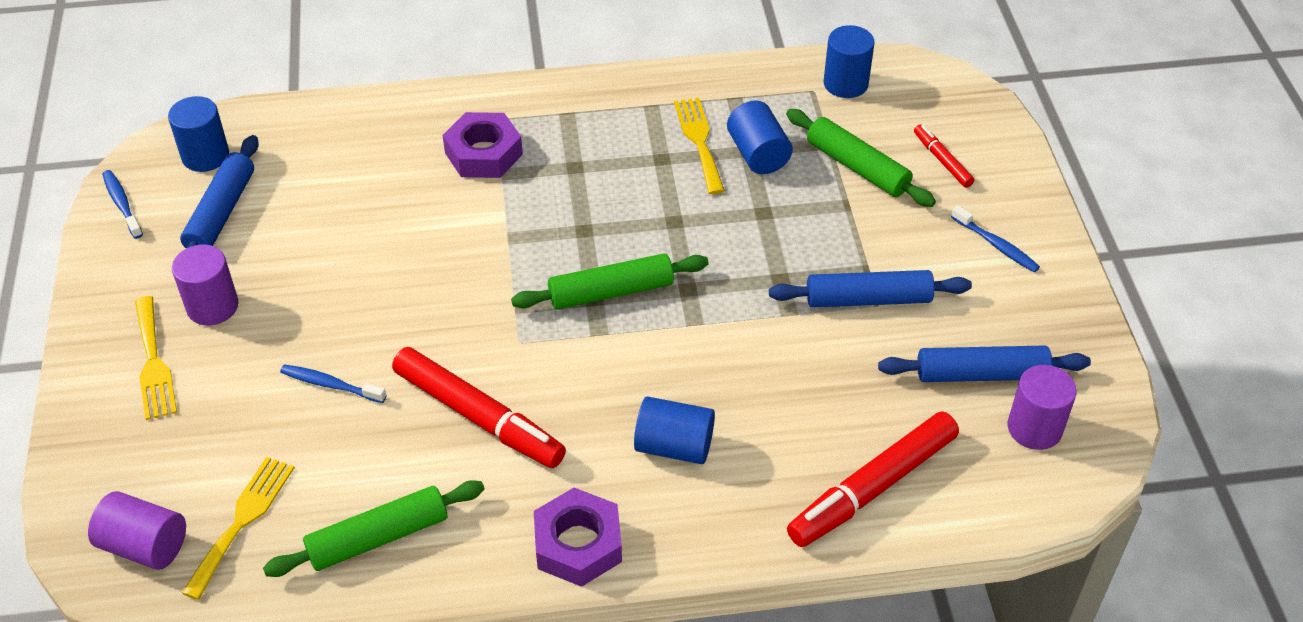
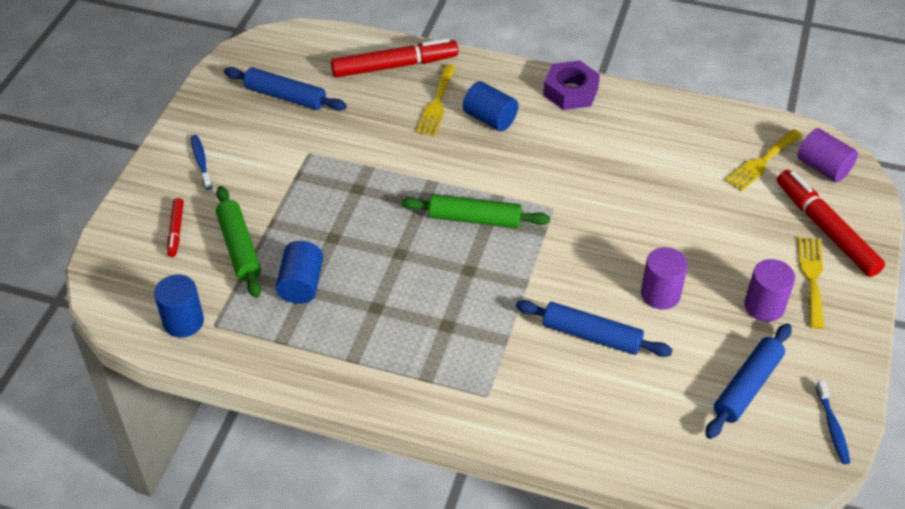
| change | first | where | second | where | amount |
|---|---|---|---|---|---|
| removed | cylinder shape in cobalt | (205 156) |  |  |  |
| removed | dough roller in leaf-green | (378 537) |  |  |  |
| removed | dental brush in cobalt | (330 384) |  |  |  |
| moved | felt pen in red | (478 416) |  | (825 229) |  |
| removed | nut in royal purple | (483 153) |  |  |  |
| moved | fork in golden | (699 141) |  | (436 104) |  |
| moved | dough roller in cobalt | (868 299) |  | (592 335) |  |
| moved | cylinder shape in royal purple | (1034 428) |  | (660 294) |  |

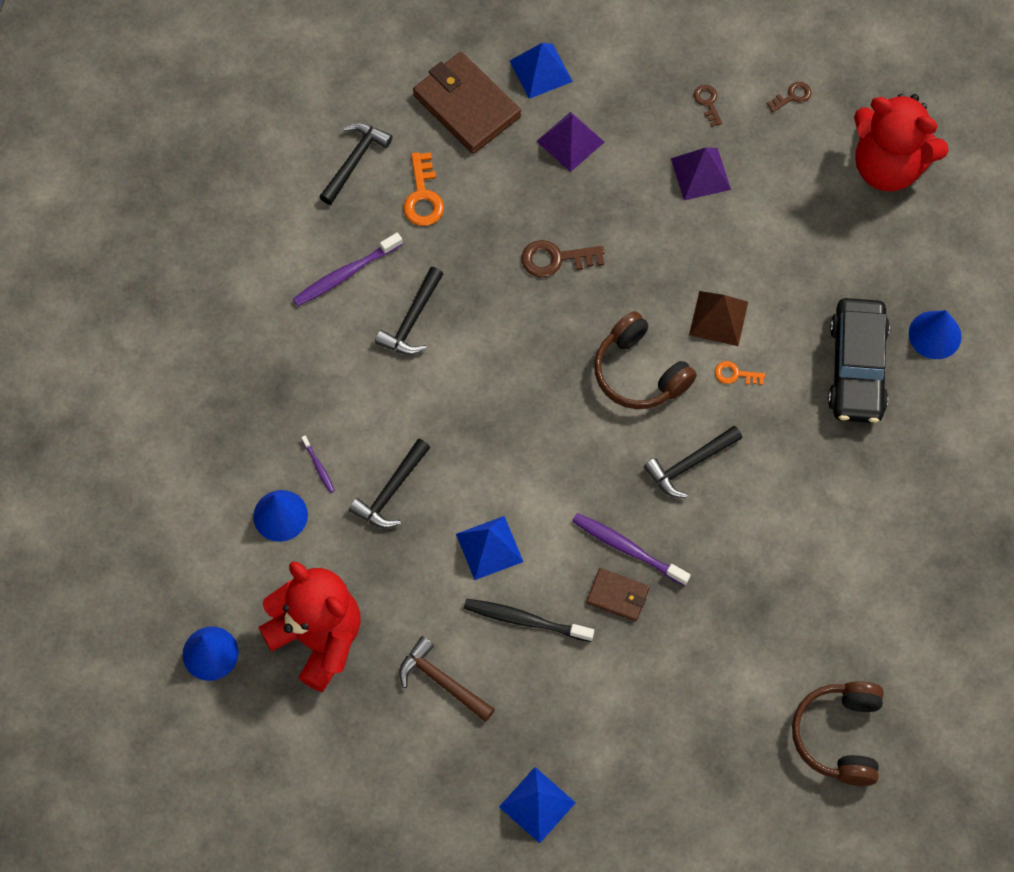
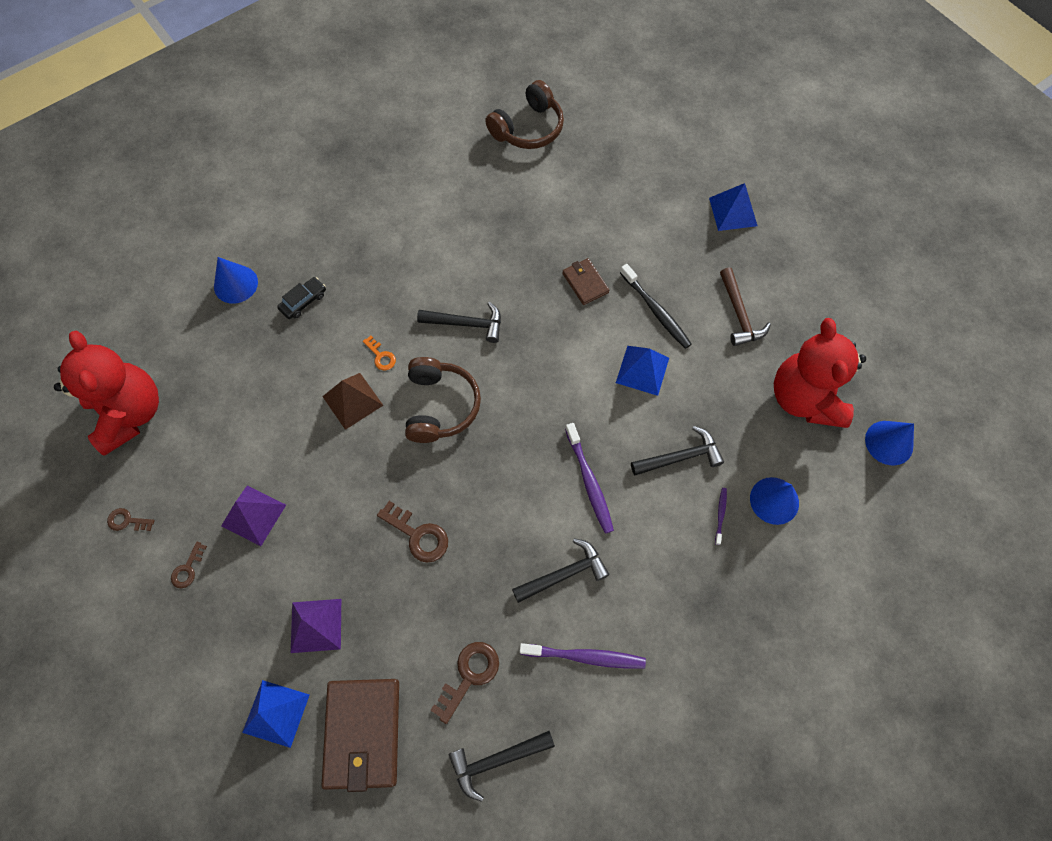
| change | first | where | second | where | amount |
|---|---|---|---|---|---|
| recoloured | key in orange | (423 196) | key in russet | (469 675) |  |
| moved | dental brush in royal purple | (627 548) |  | (589 482) |  |
| resized | car in black | (857 368) |  | (303 301) | x0.46 |

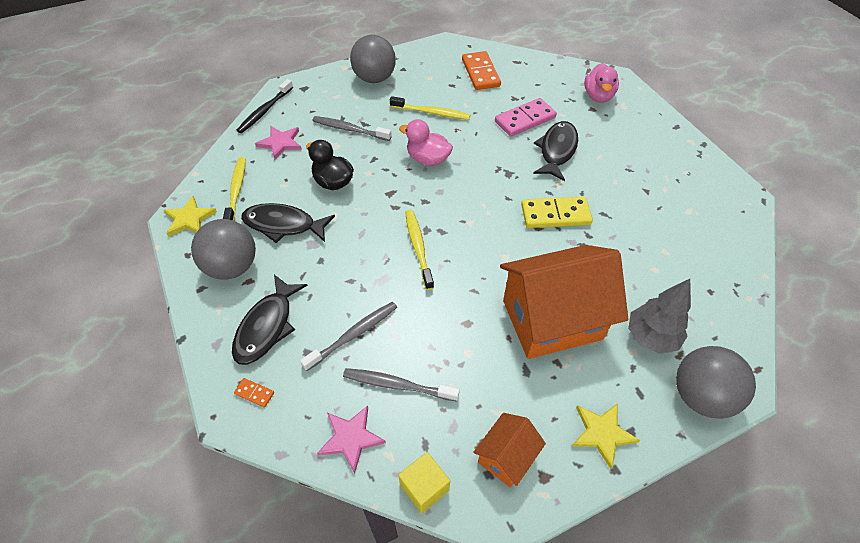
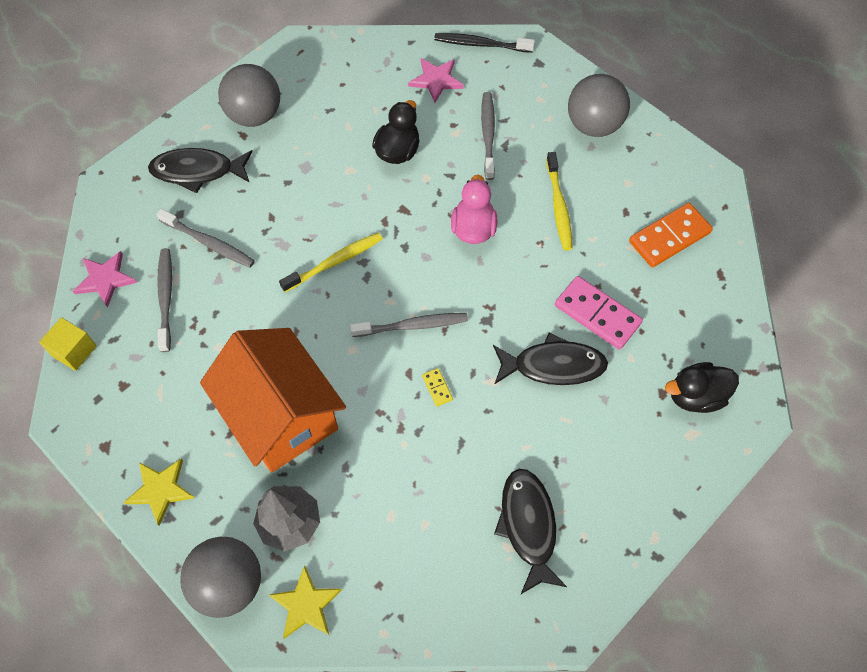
| change | first | where | second | where | amount |
|---|---|---|---|---|---|
| moved | five-pointed star in golden | (189 219) |  | (306 605) |  |
| removed | dental brush in golden | (236 190) |  |  |  |
| removed | domino tile in orange | (254 393) |  |  |  |
| moved | fish figure in black | (283 225) |  | (528 526) |  |
| removed | cottage in orange | (506 457) |  |  |  |
| resized | domino tile in golden | (555 215) |  | (437 388) | x0.44 |
| recoloured | rubber duck in rose-pink | (598 96) | rubber duck in black | (695 396) |  |
| added |  |  | dental brush in gray | (412 326) |  |

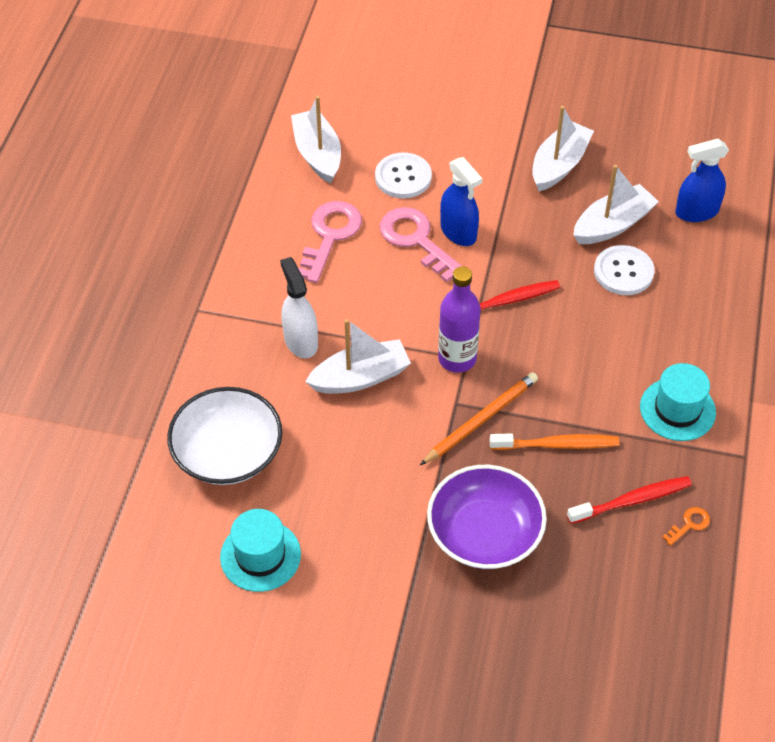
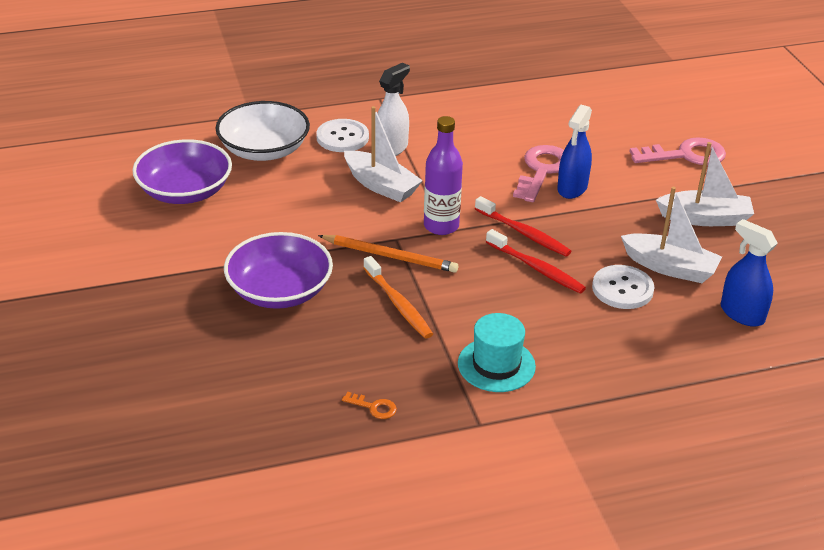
| change | first | where | second | where | amount |
|---|---|---|---|---|---|
| replaced | hat in aqua | (260 556) | deep dish in royal purple | (185 191) |  |
| removed | sailboat in white | (317 154) |  |  |  |
| moved | key in rose-pink | (330 236) |  | (686 155) |  |
| moved | shirt button in white | (403 177) |  | (342 137) |  |
| moved | dental brush in red | (632 500) |  | (536 268) |  |

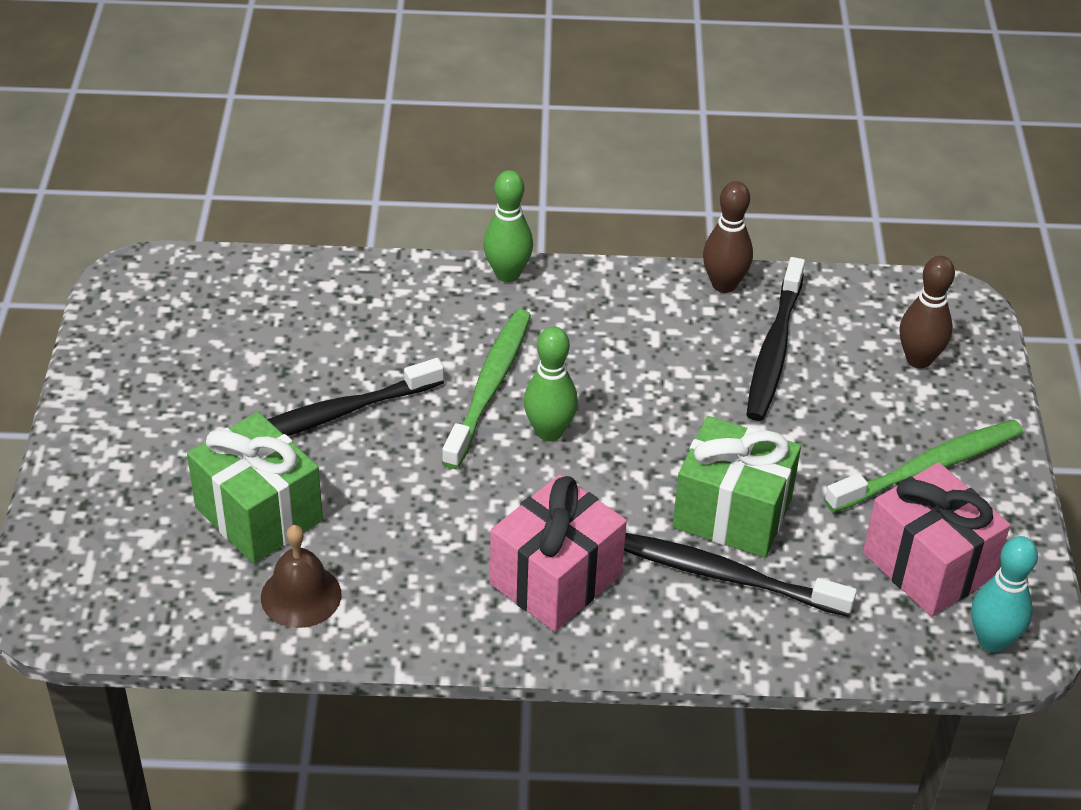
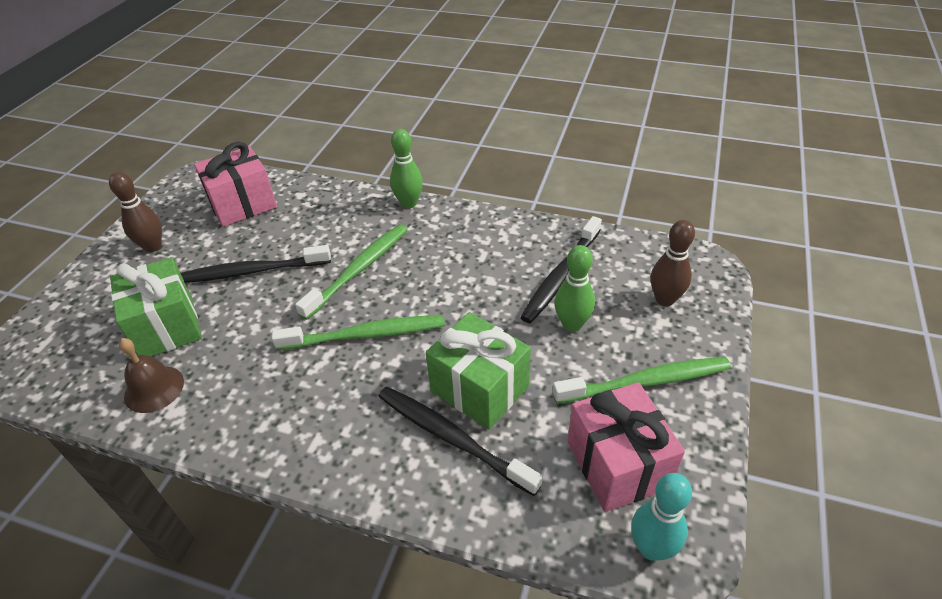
| change | first | where | second | where | amount |
|---|---|---|---|---|---|
| moved | gift in rose-pink | (556 579) |  | (243 204) |  |
| moved | bowling pin in leaf-green | (549 431) |  | (572 324) |  |
| moved | bowling pin in russet | (724 284) |  | (153 246) |  |
| added |  |  | dental brush in leaf-green | (366 335) |  |

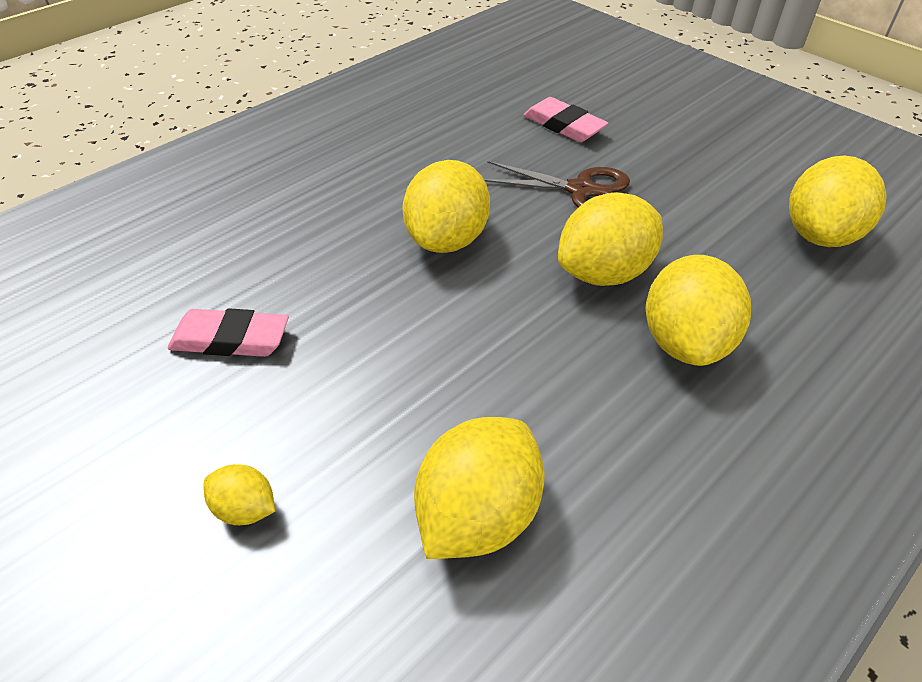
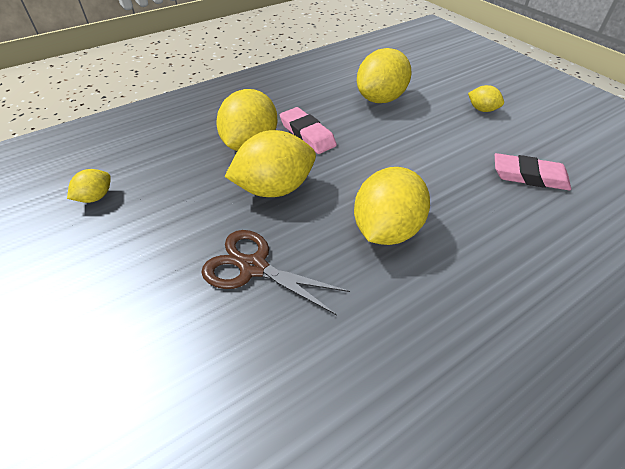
| change | first | where | second | where | amount |
|---|---|---|---|---|---|
| moved | eraser in rose-pink | (564 125) |  | (307 134) |  |
| resized | lemon in golden | (820 234) |  | (95 197) | x0.49 |

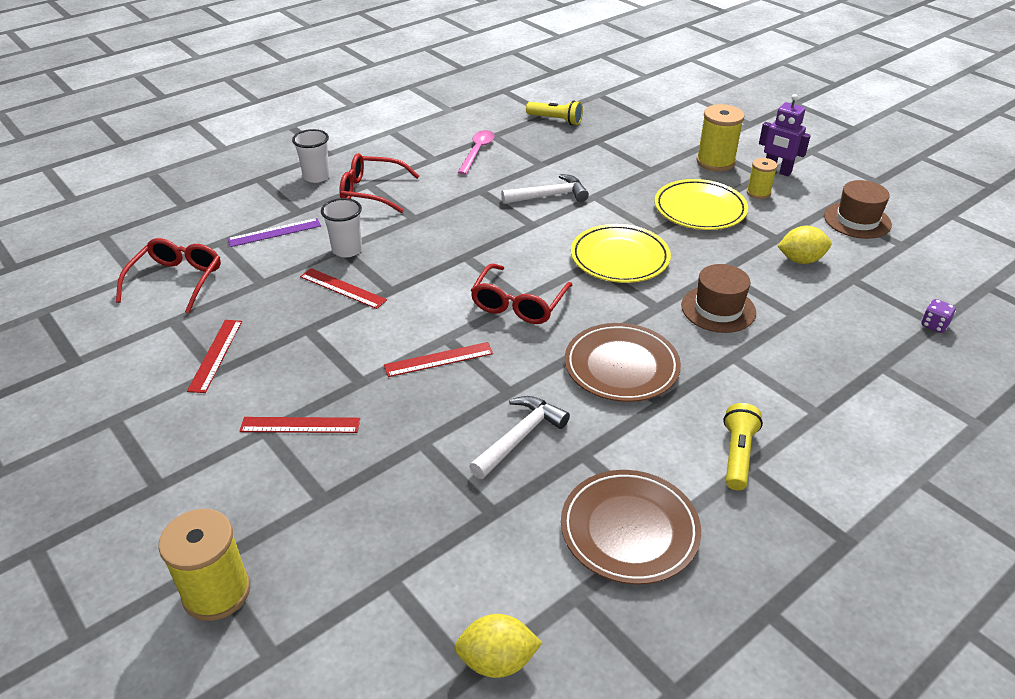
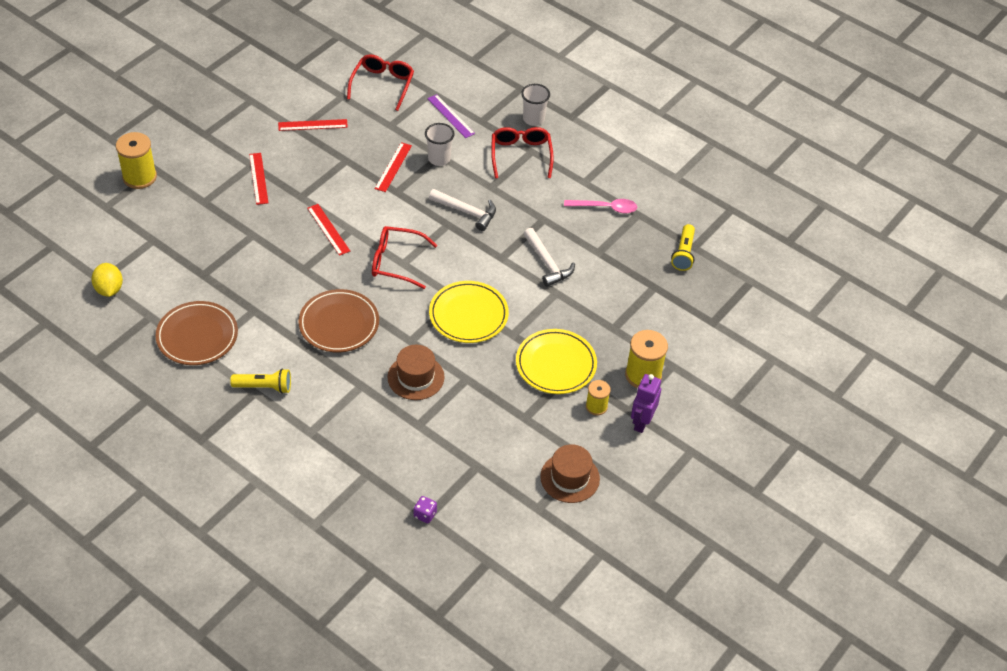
| change | first | where | second | where | amount |
|---|---|---|---|---|---|
| turned | spectacles in red | (177 281) |  | (382 85) | 75 degrees counterclockwise |
| moved | carpenter's hammer in white | (520 437) |  | (467 212) |  |
| removed | lemon in golden | (800 260) |  |  |  |

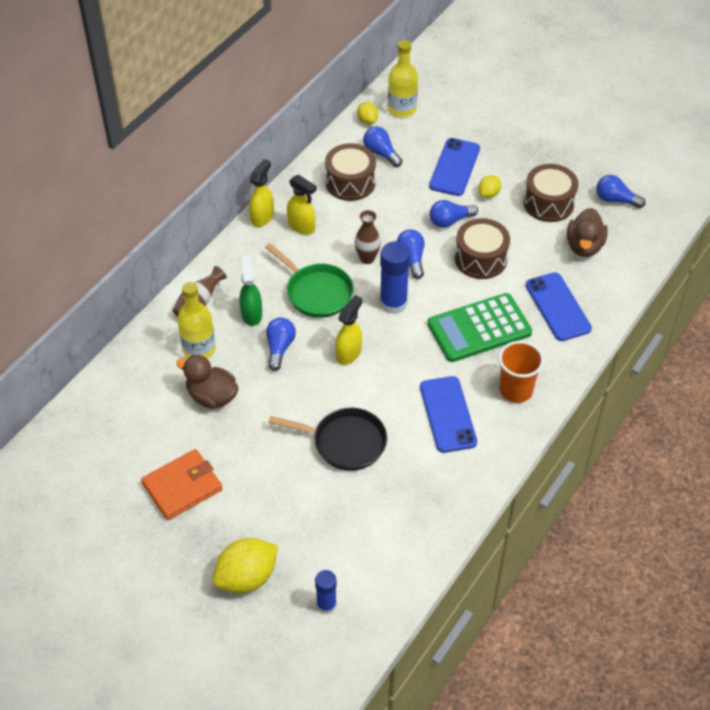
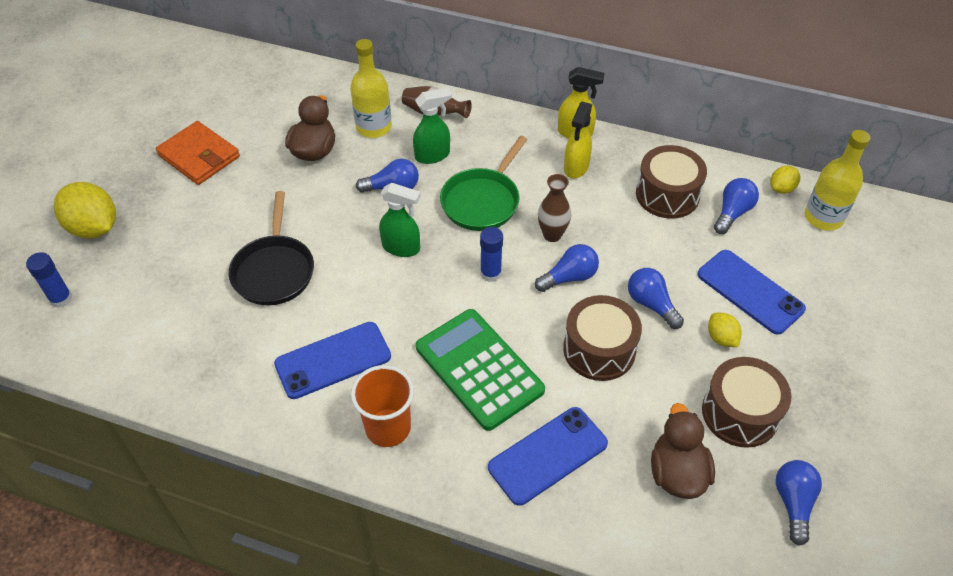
| change | first | where | second | where | amount |
|---|---|---|---|---|---|
| recoloured | spray bottle in golden | (349 353) | spray bottle in leaf-green | (401 248) |  |
| resized | stick of glue in cobalt | (393 303) |  | (490 273) | x0.61 |
| turned | phone in cobalt | (454 167) |  | (750 292) | 45 degrees clockwise |
| turned | lemon in golden | (489 194) |  | (721 338) | 45 degrees clockwise |
| turned | rubber duck in russet | (584 246) |  | (677 473) | 90 degrees clockwise |

